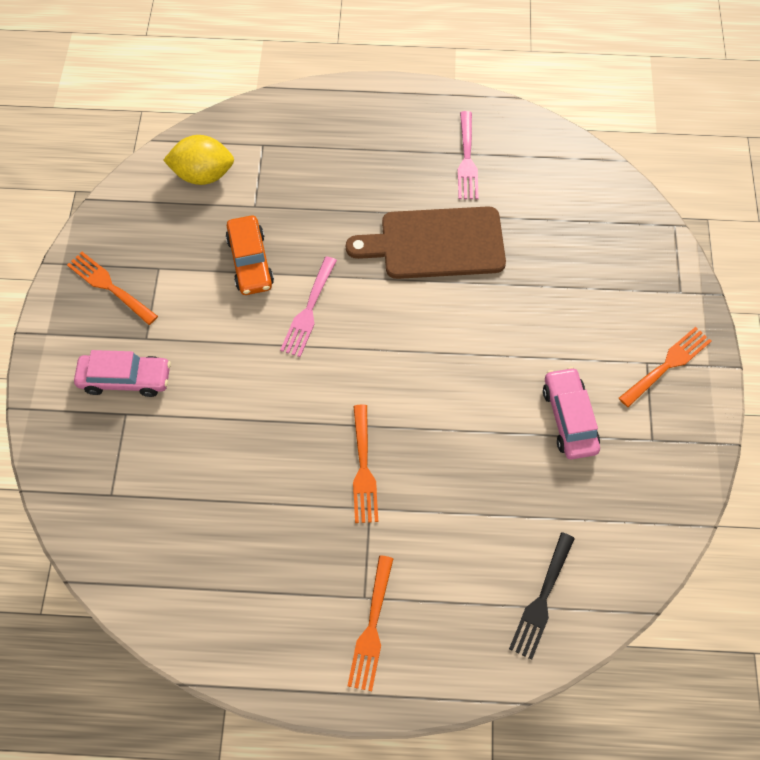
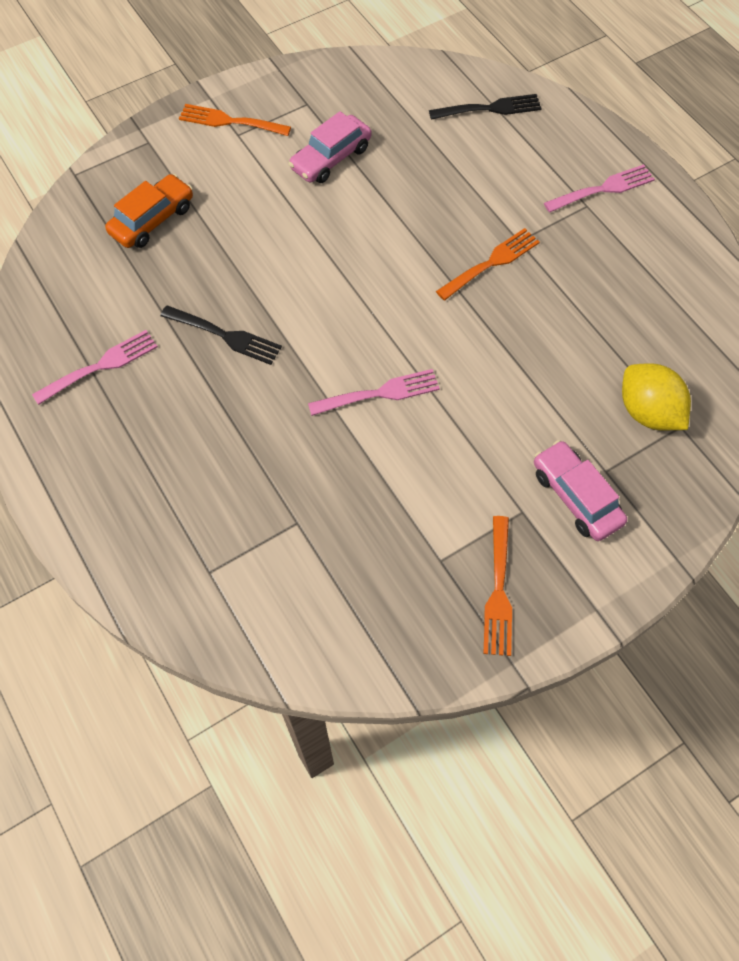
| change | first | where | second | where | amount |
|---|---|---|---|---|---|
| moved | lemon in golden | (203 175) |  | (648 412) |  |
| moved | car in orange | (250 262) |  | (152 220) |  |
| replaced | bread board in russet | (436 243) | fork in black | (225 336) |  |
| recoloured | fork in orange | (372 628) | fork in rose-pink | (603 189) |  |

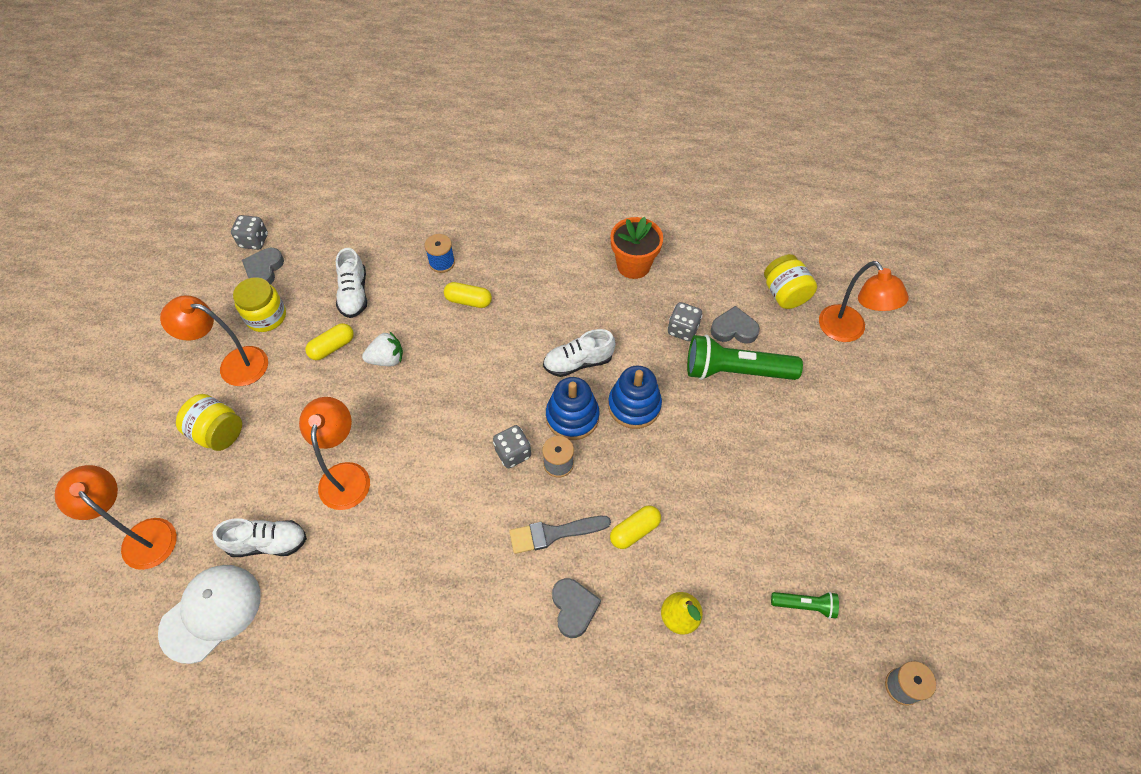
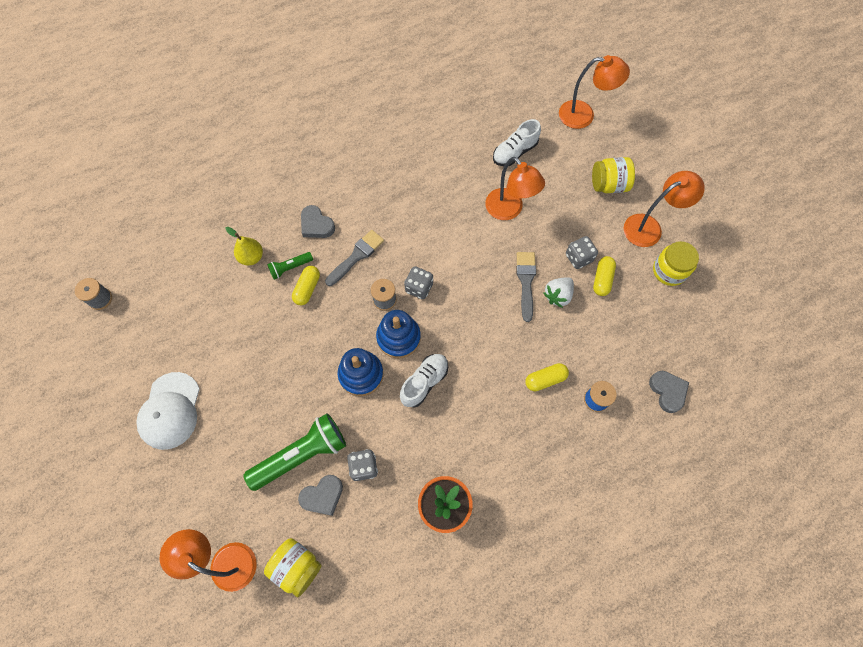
| change | first | where | second | where | amount |
|---|---|---|---|---|---|
| moved | cap in white | (211 613) |  | (170 411) |  |
| moved | die in gray | (254 241) |  | (578 258) |  |
| moved | heart shape in gray | (264 269) |  | (667 391) |  |
| removed | lace-up shoe in white | (354 294) |  |  |  |
| moved | torch in leaf-green | (804 605) |  | (290 268) |  |
| added |  |  | paintbrush in gray | (526 282) |  |

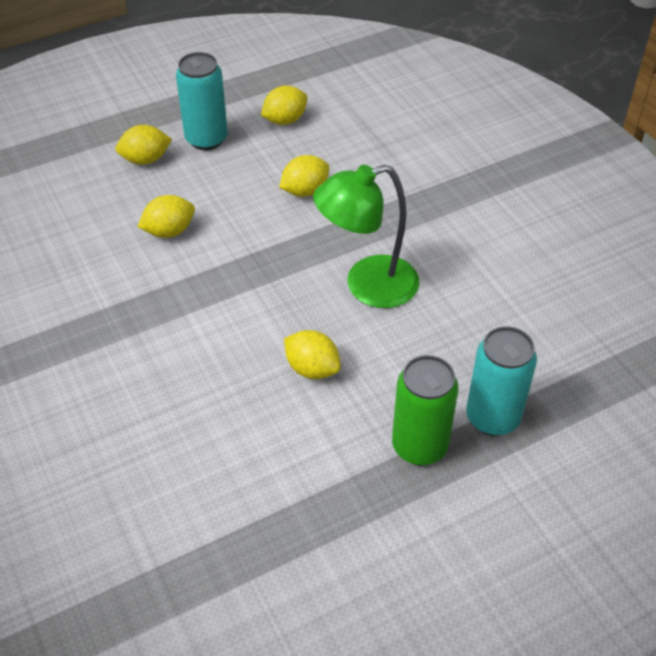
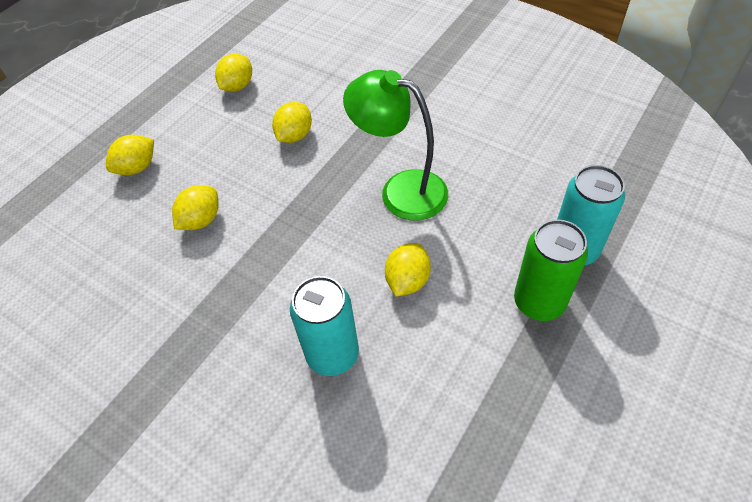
| change | first | where | second | where | amount |
|---|---|---|---|---|---|
| moved | tin in aqua | (206 139) |  | (332 354) |  |
| turned | lemon in golden | (312 369) |  | (407 281) | 75 degrees counterclockwise |
| turned | lamp in leaf-green | (367 286) |  | (401 190) | 75 degrees clockwise |

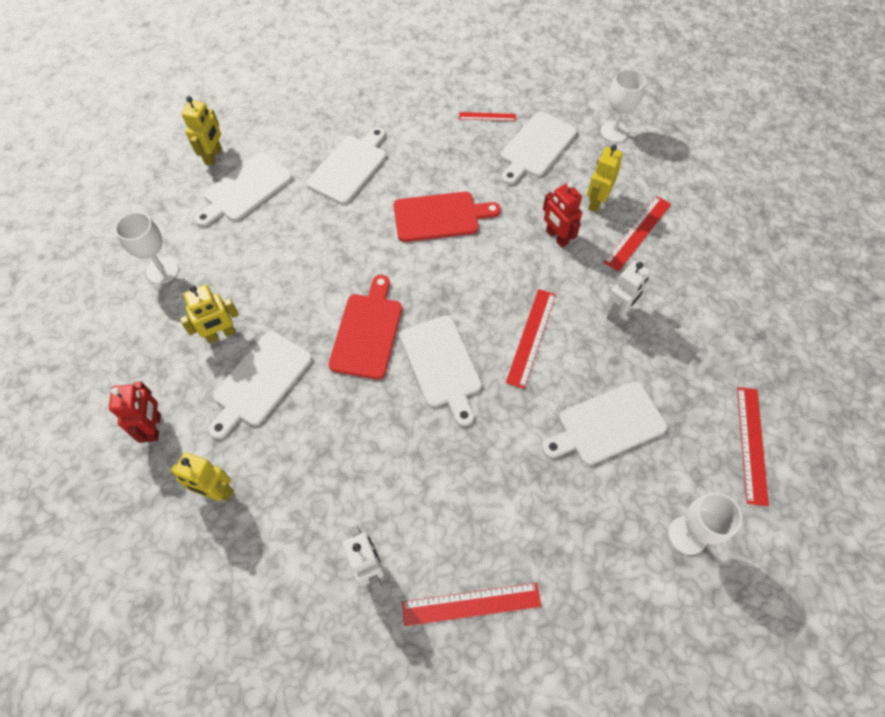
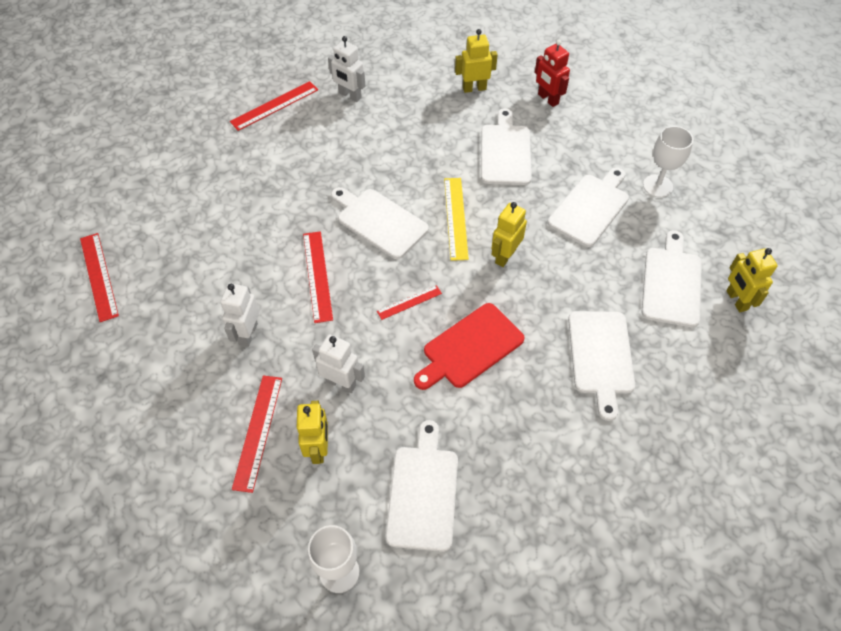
| change | first | where | second | where | amount |
|---|---|---|---|---|---|
| moved | robot figure in golden | (221 334) |  | (505 256) |  |
| replaced | bread board in red | (367 332) | straightedge in golden | (455 218) |  |
| moved | straightedge in red | (487 116) |  | (409 302) |  |
| moved | bread board in white | (607 425) |  | (590 208) |  |
| recoloured | robot figure in red | (556 237) | robot figure in white | (341 383) |  |
| removed | wine glass in white | (687 535) |  |  |  |

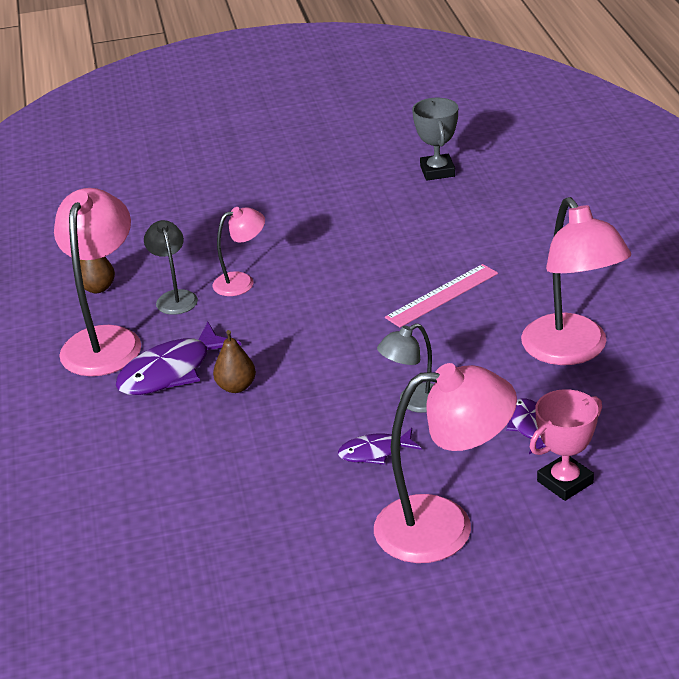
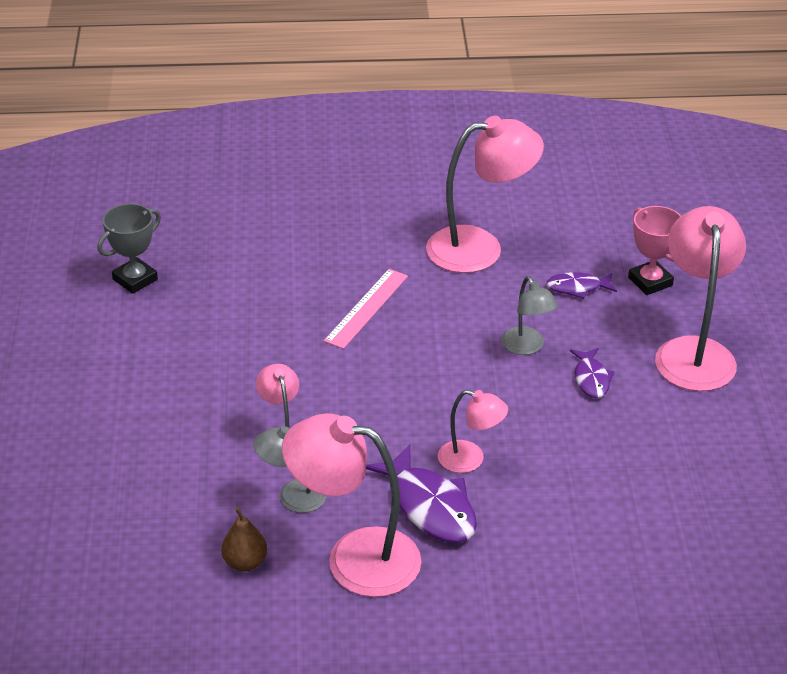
| change | first | where | second | where | amount |
|---|---|---|---|---|---|
| replaced | pear in russet | (236 387) | lamp in rose-pink | (470 460) |  |
| turned | straightedge in rose-pink | (442 295) |  | (366 308) | 60 degrees clockwise |
| turned | award cup in gray | (437 171) |  | (135 279) | 45 degrees counterclockwise |

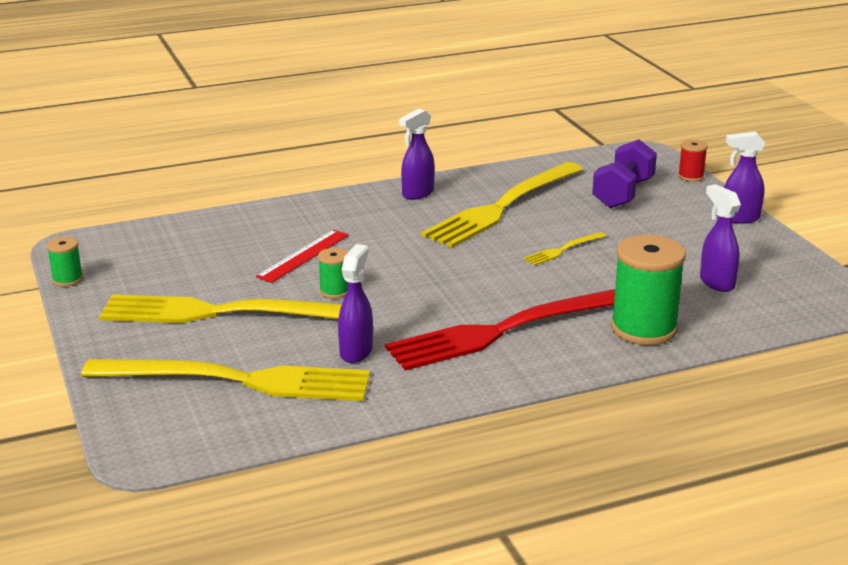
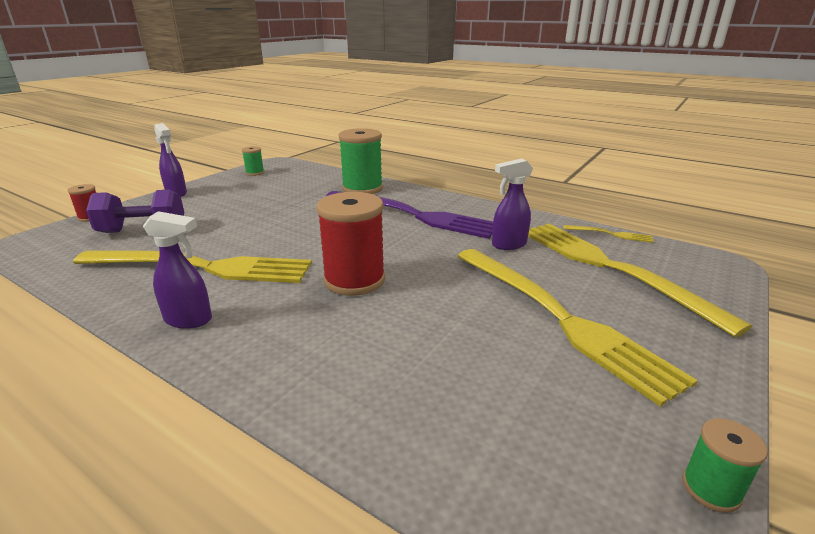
| change | first | where | second | where | amount |
|---|---|---|---|---|---|
| removed | straightedge in red | (303 255) |  |  |  |
| moved | bobbin in leaf-green | (334 291) |  | (255 173) |  |
| recoloured | fork in red | (504 330) | fork in royal purple | (413 215) |  |
| moved | fork in golden | (563 250) |  | (610 234) |  |
| removed | spray bottle in royal purple | (716 283) |  |  |  |
| added |  |  | bobbin in red | (354 280) |  |

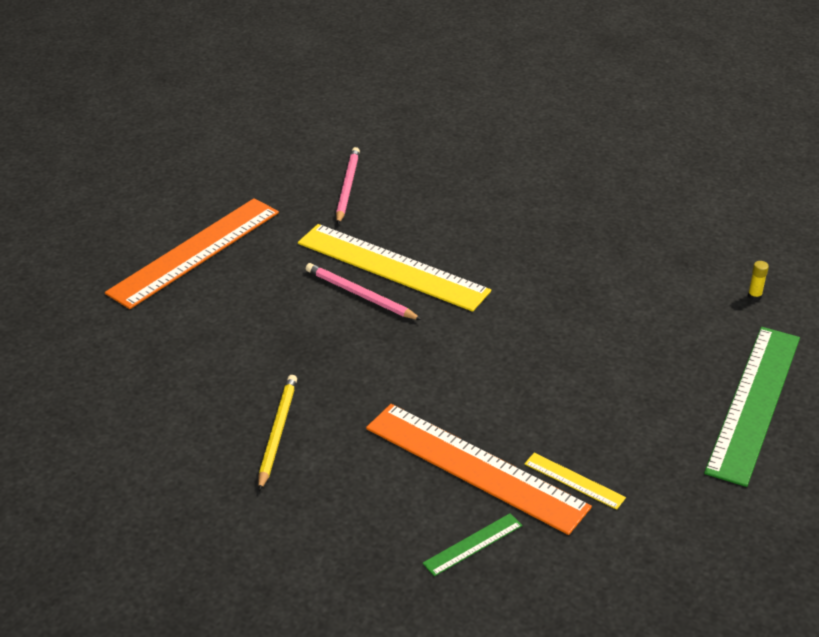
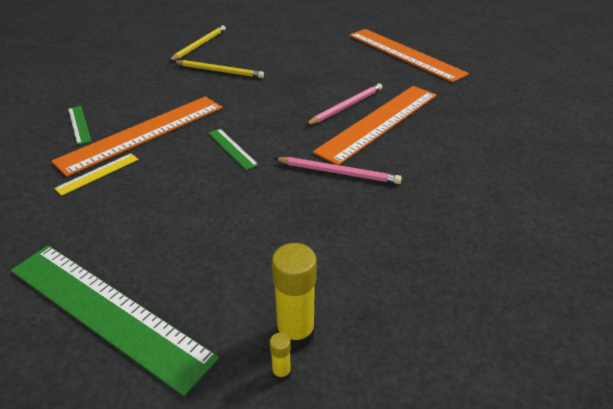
| change | first | where | second | where | amount |
|---|---|---|---|---|---|
| recoloured | straightedge in golden | (392 267) | straightedge in orange | (379 122) |  |
| moved | pencil in rose-pink | (347 187) |  | (338 172) |  |
| added |  |  | pencil in golden | (199 45) |  |
| added |  |  | straightedge in leaf-green | (232 148) |  |
| added |  |  | stick of glue in golden | (295 333) |  |

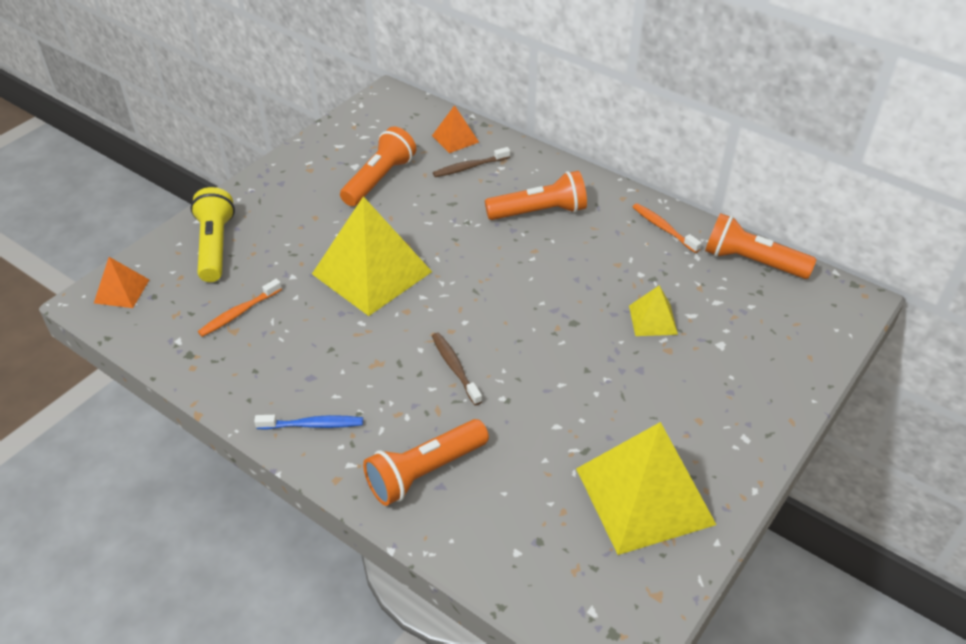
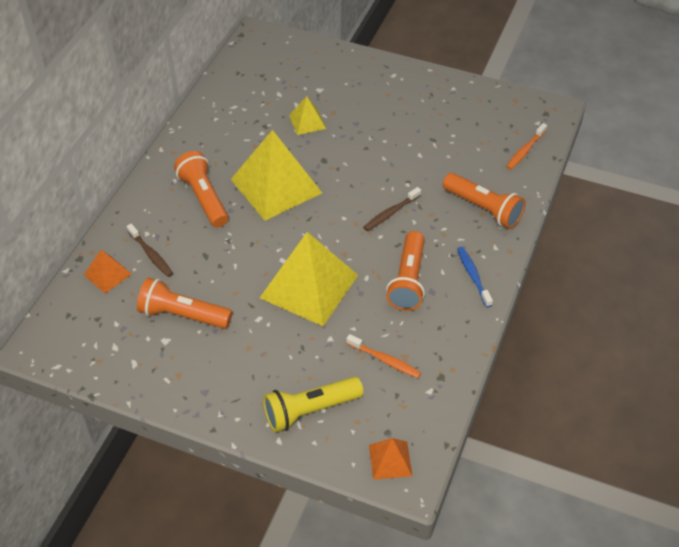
| change | first | where | second | where | amount |
|---|---|---|---|---|---|
| moved | pyramid in golden | (644 496) |  | (276 186) |  |
| moved | dental brush in orange | (663 228) |  | (525 150) |  |
| moved | torch in orange | (752 262) |  | (408 280) |  |

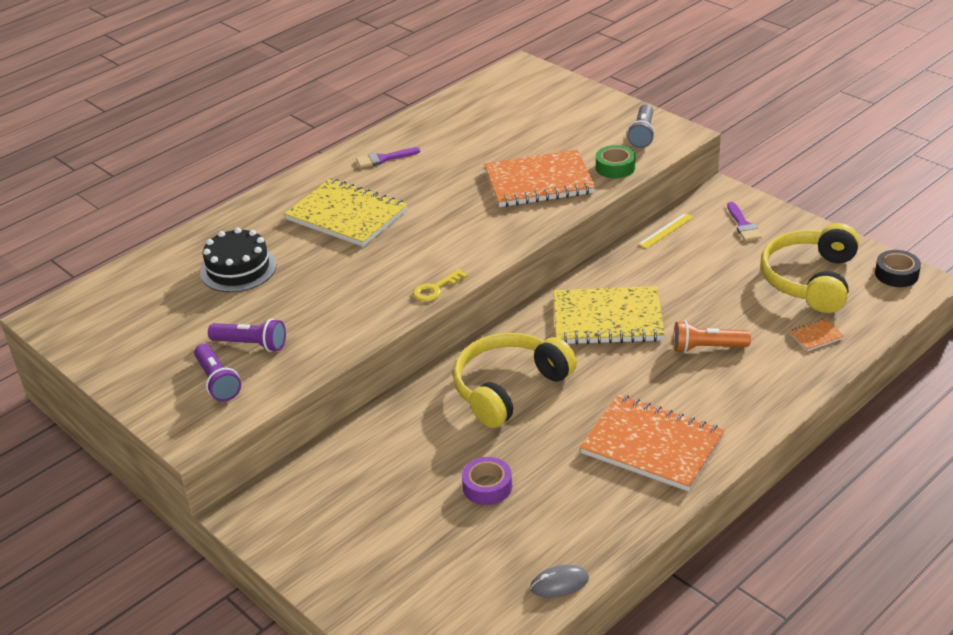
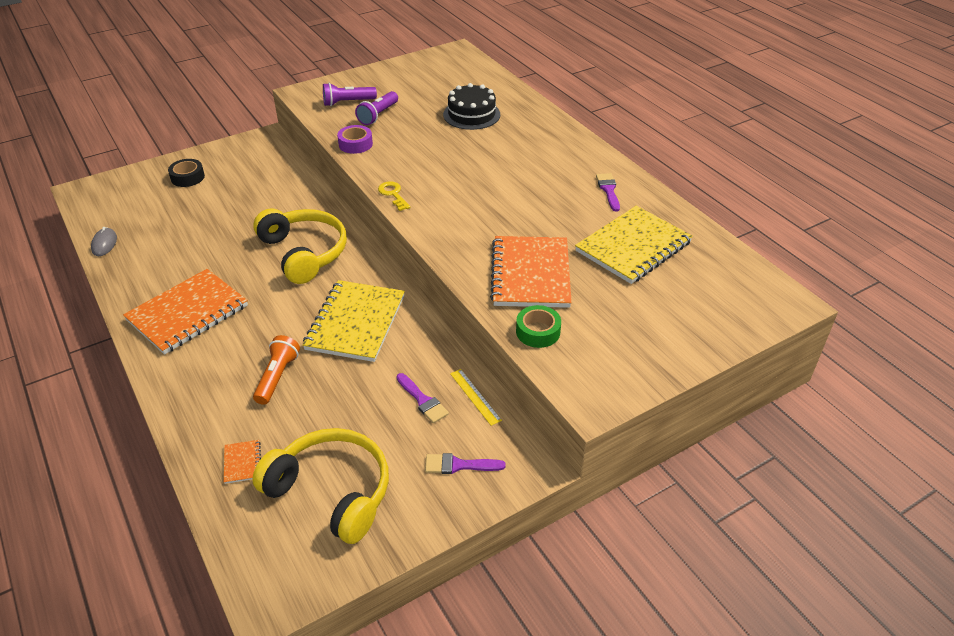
| change | first | where | second | where | amount |
|---|---|---|---|---|---|
| moved | notebook in golden | (347 215) |  | (633 247) |  |
| moved | roll of tape in royal purple | (487 486) |  | (355 144) |  |
| removed | torch in gray | (642 135) |  |  |  |
| moved | roll of tape in black | (896 274) |  | (187 177) |  |
| added |  |  | paintbrush in royal purple | (423 400) |  |

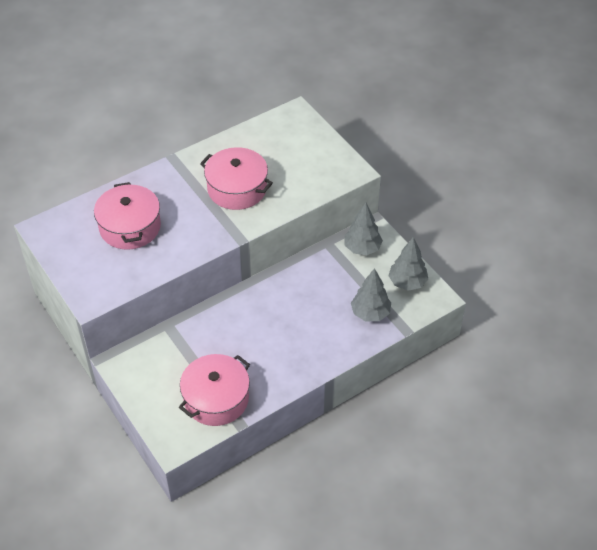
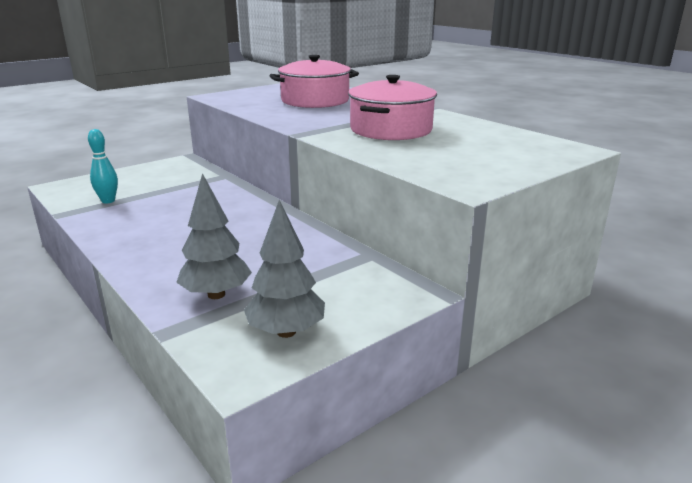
| change | first | where | second | where | amount |
|---|---|---|---|---|---|
| replaced | stockpot in rose-pink | (216 399) | bowling pin in aqua | (108 201) |  |
| removed | toy tree in gray | (362 248) |  |  |  |

